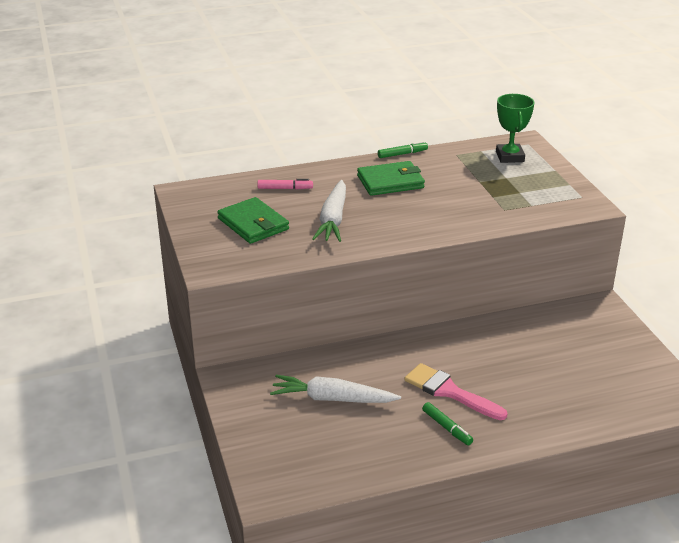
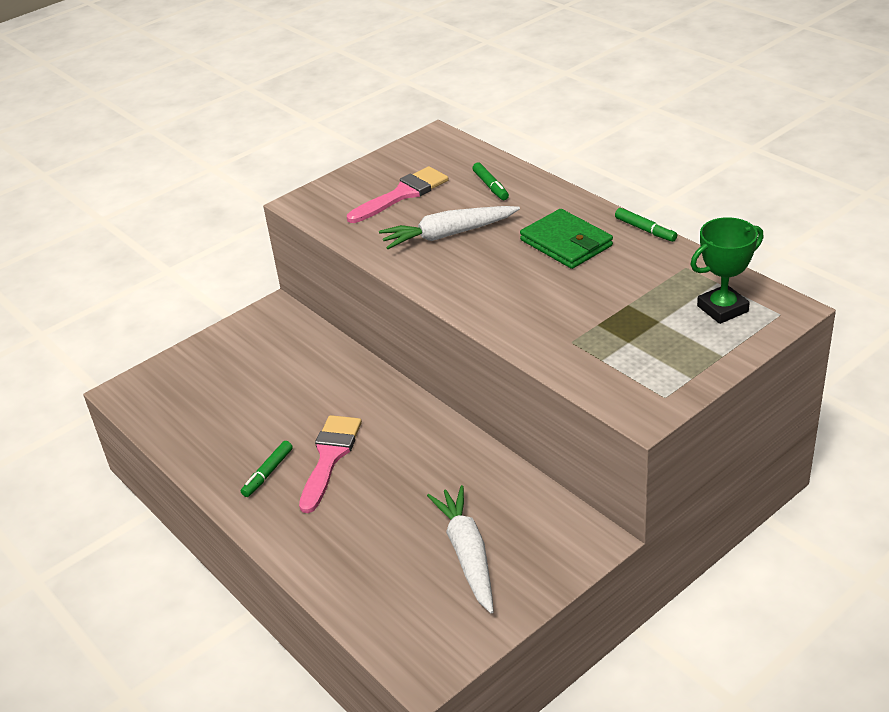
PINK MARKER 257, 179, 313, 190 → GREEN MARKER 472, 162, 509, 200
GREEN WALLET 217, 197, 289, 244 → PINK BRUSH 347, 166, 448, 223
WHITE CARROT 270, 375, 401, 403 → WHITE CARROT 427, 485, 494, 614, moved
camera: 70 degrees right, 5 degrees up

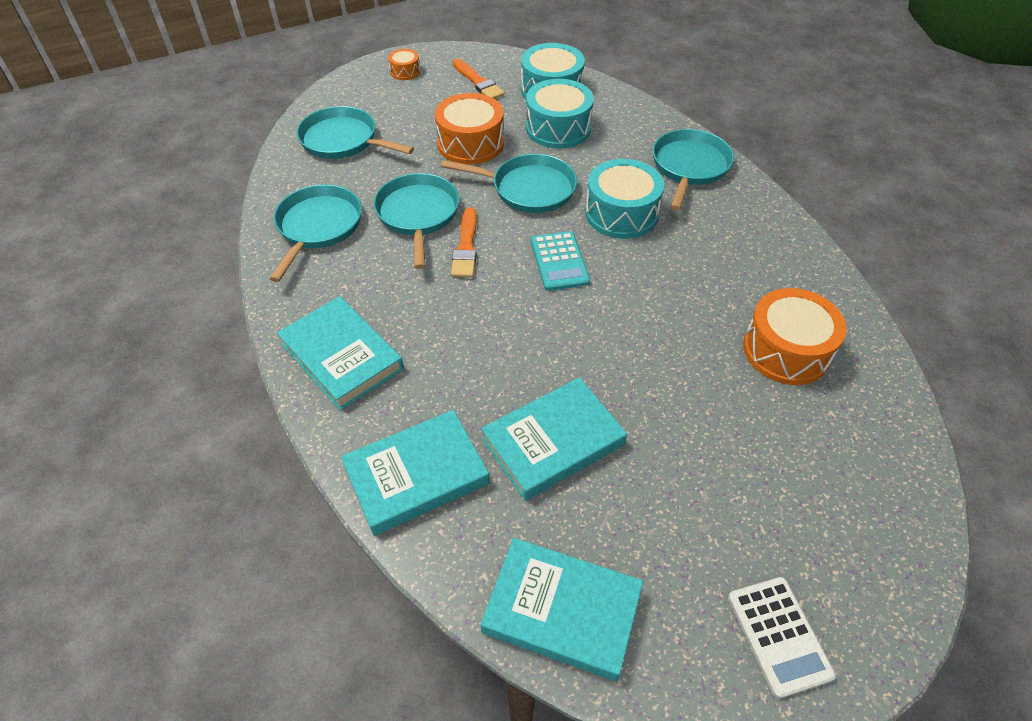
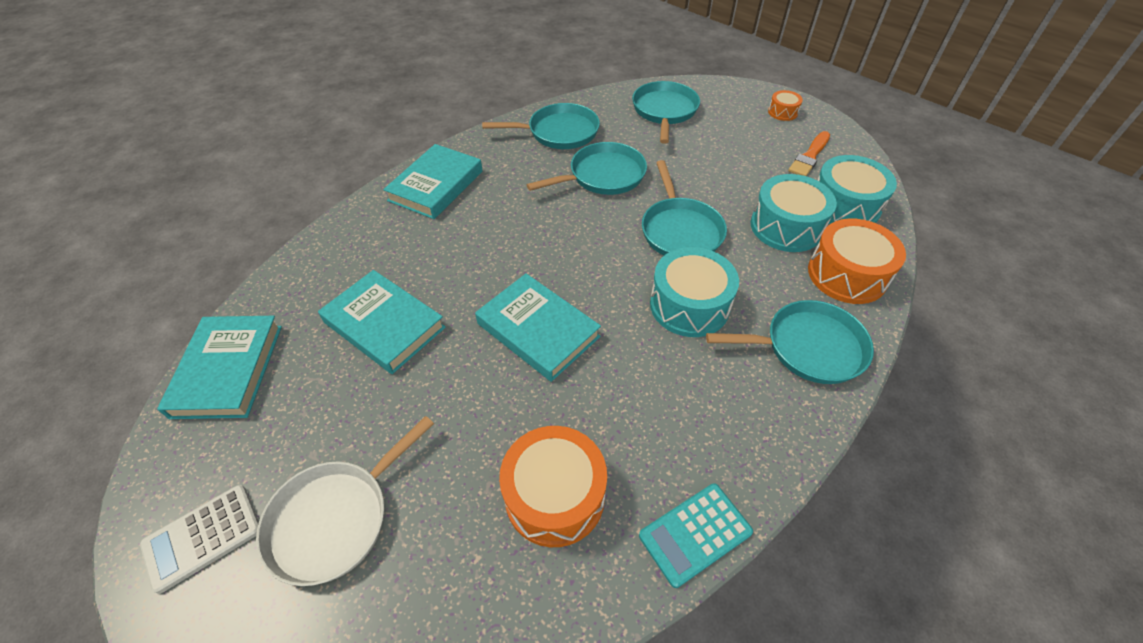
ORANGE DRUM 435, 93, 504, 165 → ORANGE DRUM 808, 218, 906, 304, moved
ORANGE BRUSH 451, 207, 477, 278 → -
TURQUOISE CALCULATOR 531, 231, 590, 291 → TURQUOISE CALCULATOR 639, 483, 753, 588, moved
TURQUOISE BOOK 341, 410, 489, 536 → TURQUOISE BOOK 475, 273, 601, 382, moved
- → WHITE PAN 256, 416, 434, 586
camera: 70 degrees right, 0 degrees up

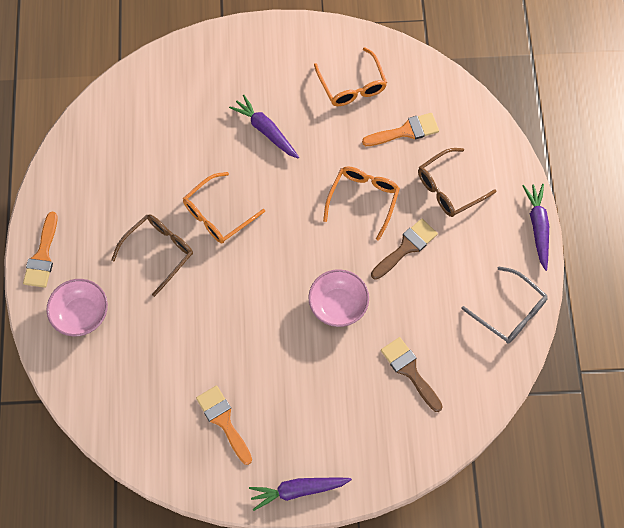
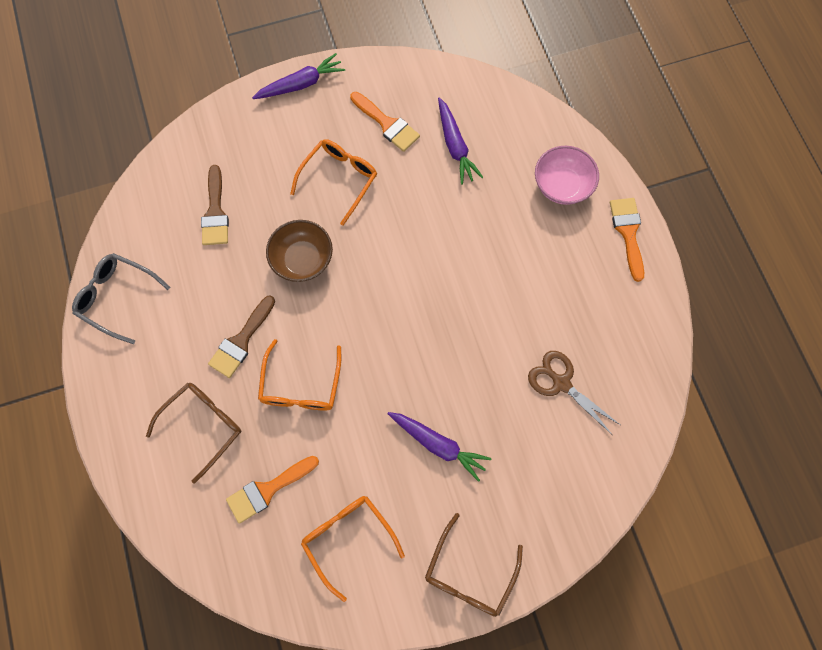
ORANGE GLASSES 183, 172, 265, 243 → ORANGE GLASSES 290, 139, 377, 225, moved
PURPLE CARROT 523, 184, 549, 271 → PURPLE CARROT 438, 98, 483, 185, moved
BROWN GLASSES 111, 214, 193, 297 → BROWN GLASSES 425, 513, 523, 617, moved
PINK BOWL 308, 269, 369, 327 → BROWN BOWL 266, 220, 333, 282
BROWN BRUSH 381, 337, 443, 412 → BROWN BRUSH 201, 165, 229, 245, 45 degrees clockwise
- → BROWN SCISSORS 528, 351, 620, 434
camera: 165 degrees right, 5 degrees up

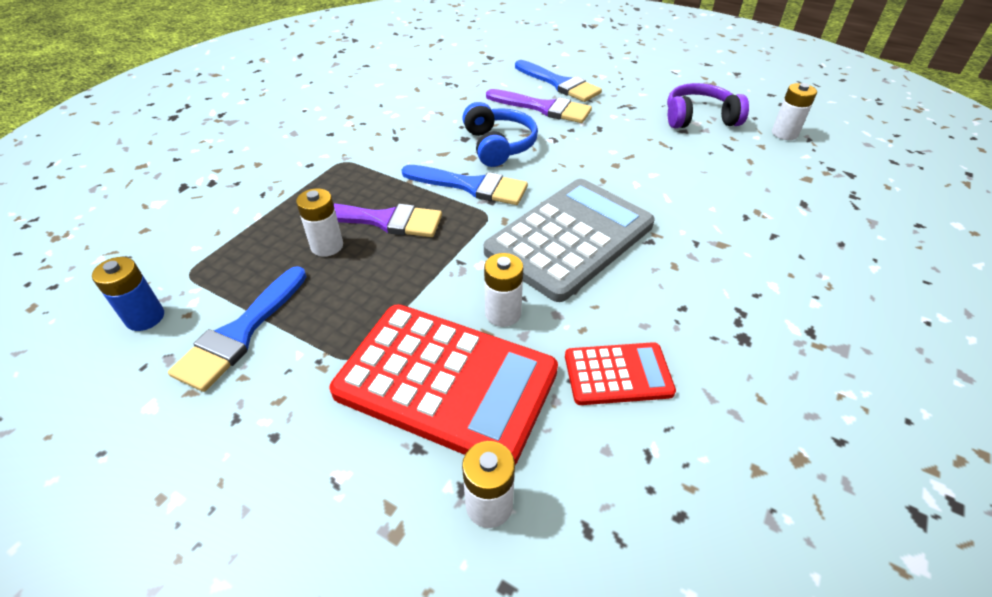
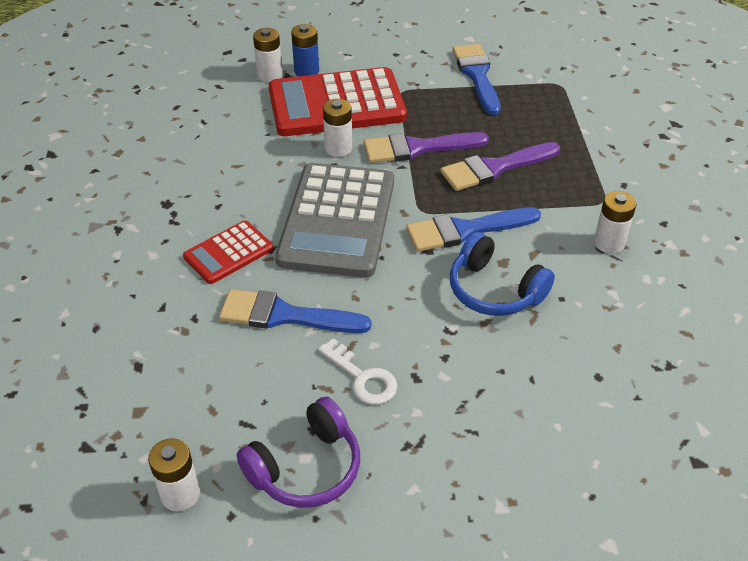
BLUE BRUSH 515, 60, 602, 102 → BLUE BRUSH 219, 289, 371, 333, moved
PURPLE BRUSH 486, 89, 592, 123 → PURPLE BRUSH 364, 132, 489, 163, moved
WHITE BATTERY 296, 188, 343, 257 → WHITE BATTERY 594, 191, 636, 254, moved
BLUE BATTERY 92, 257, 164, 331 → BLUE BATTERY 291, 24, 319, 76, moved
RED CALCULATOR 565, 342, 676, 405 → RED CALCULATOR 183, 220, 273, 284, moved
- → WHITE KEY 318, 338, 398, 405
camera: 145 degrees right, 0 degrees up

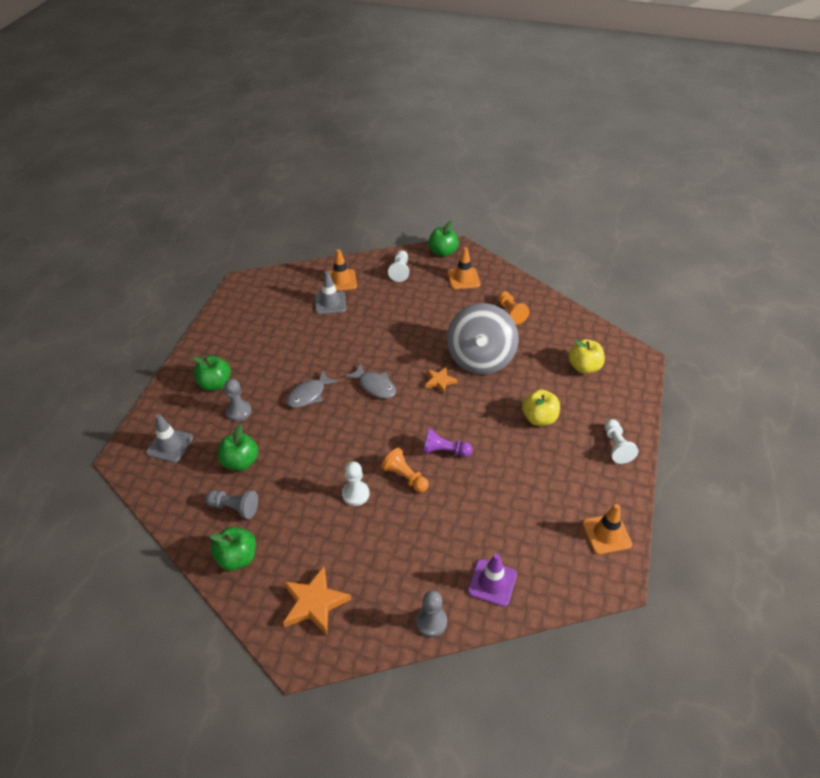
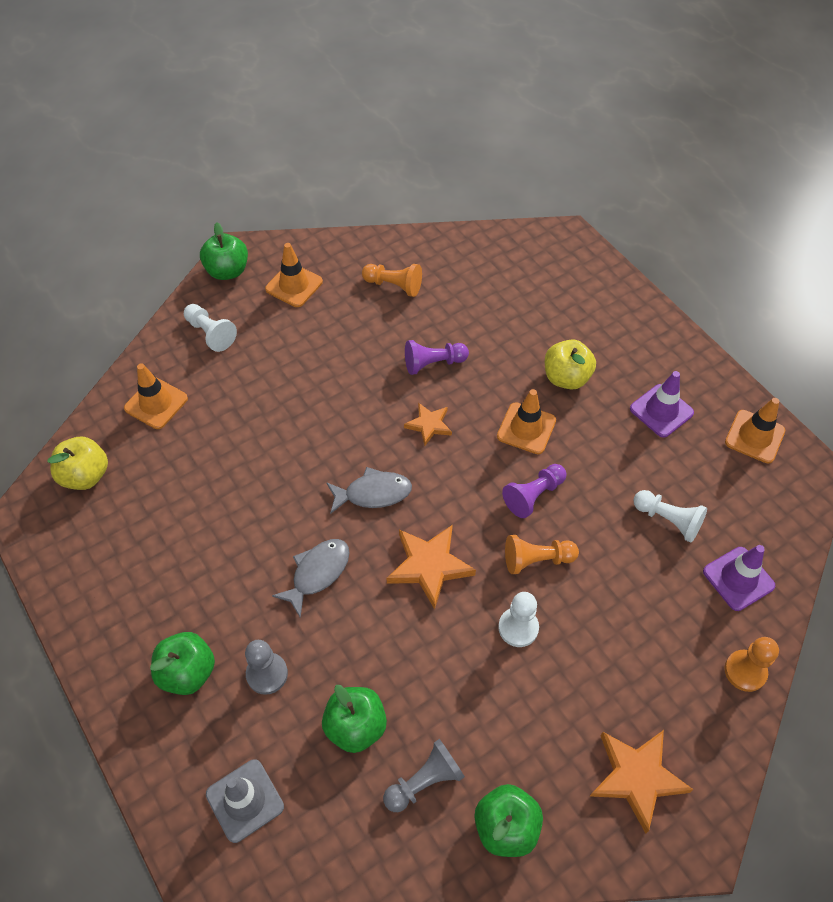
GREY TRAFFIC CONE 315, 271, 346, 314 → -
GREY SPINNING TOP 447, 303, 519, 375 → PURPLE PAWN 405, 340, 469, 375
YELLOW APPLE 568, 339, 605, 374 → YELLOW APPLE 47, 437, 108, 490, moved
GREY FISH 287, 370, 338, 408 → GREY FISH 272, 539, 350, 617, 135 degrees counterclockwise
WHITE PAWN 604, 419, 639, 464 → WHITE PAWN 634, 490, 707, 543, moved
GREY PAWN 416, 590, 447, 637 → ORANGE PAWN 725, 637, 779, 692
- → PURPLE TRAFFIC CONE 630, 371, 694, 438
- → ORANGE TRAFFIC CONE 497, 389, 556, 454
- → ORANGE STAR 386, 525, 476, 609
camera: 50 degrees left, 10 degrees up

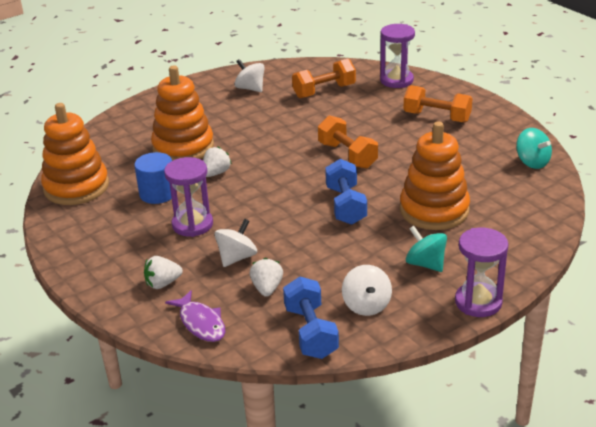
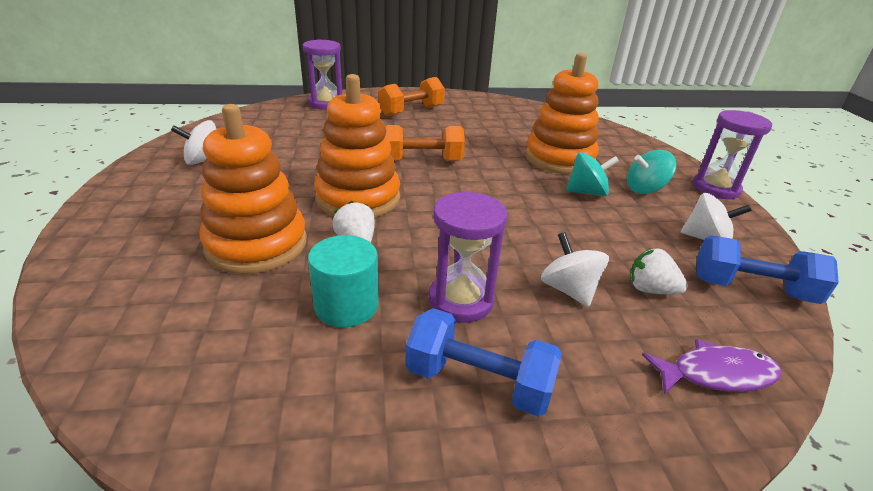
ORANGE DUMBBELL 292, 59, 356, 98 → -
ORANGE STACKING TOY 41, 103, 109, 205 → ORANGE STACKING TOY 314, 74, 400, 218, moved
TURQUOISE SPINNING TOP 516, 128, 552, 169 → TURQUOISE SPINNING TOP 566, 152, 619, 197, moved
BLUE CYLINDER 134, 152, 172, 204 → TURQUOISE CYLINDER 308, 235, 379, 327
BLUE DUMBBELL 325, 159, 367, 225 → BLUE DUMBBELL 405, 308, 562, 417, moved
WHITE STRAWBERRY 144, 256, 183, 289 → -
camera: 65 degrees left, 0 degrees up

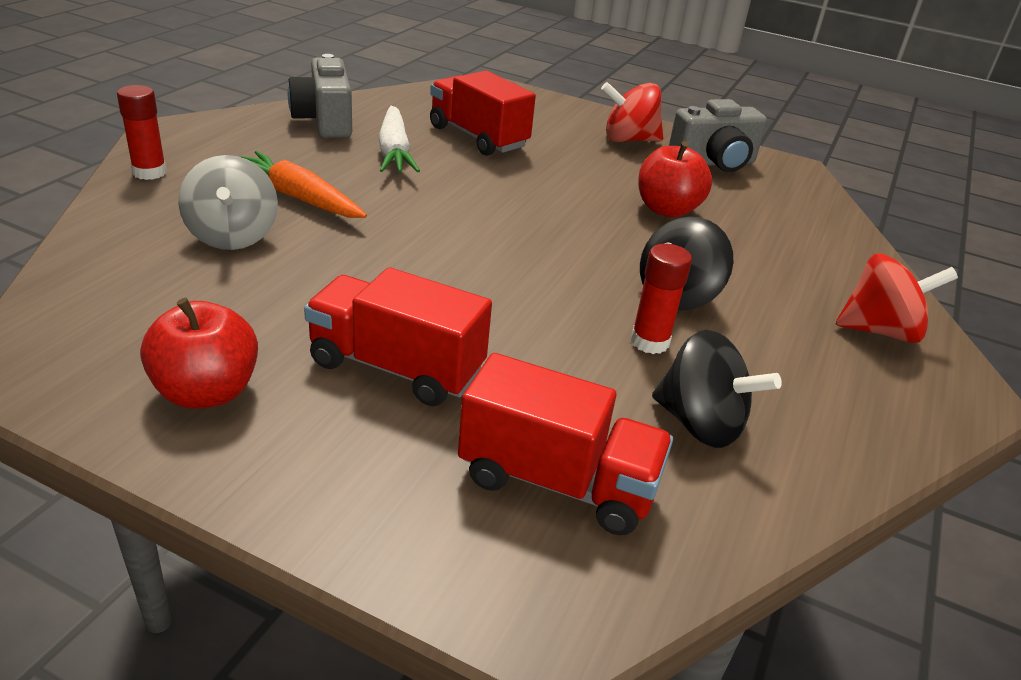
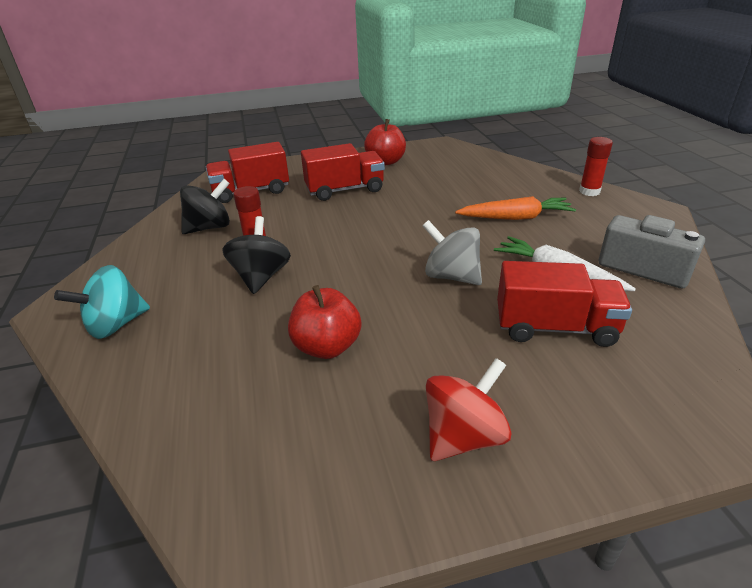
GREY CAMERA 669, 99, 767, 172 → -
GREY SPINNING TOP 178, 155, 278, 250 → GREY SPINNING TOP 423, 220, 482, 285, moved
RED SPINNING TOP 836, 254, 958, 343 → TURQUOISE SPINNING TOP 54, 265, 150, 339
BLACK SPINNING TOP 652, 330, 782, 448 → BLACK SPINNING TOP 180, 179, 230, 234, 150 degrees clockwise
camera: 145 degrees right, 0 degrees up

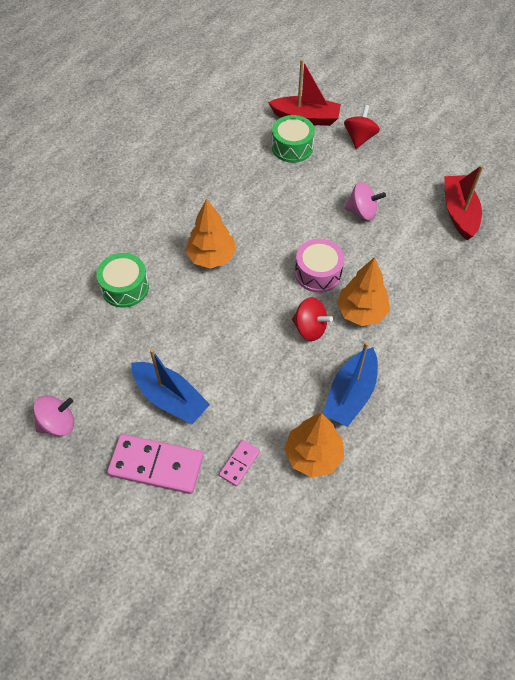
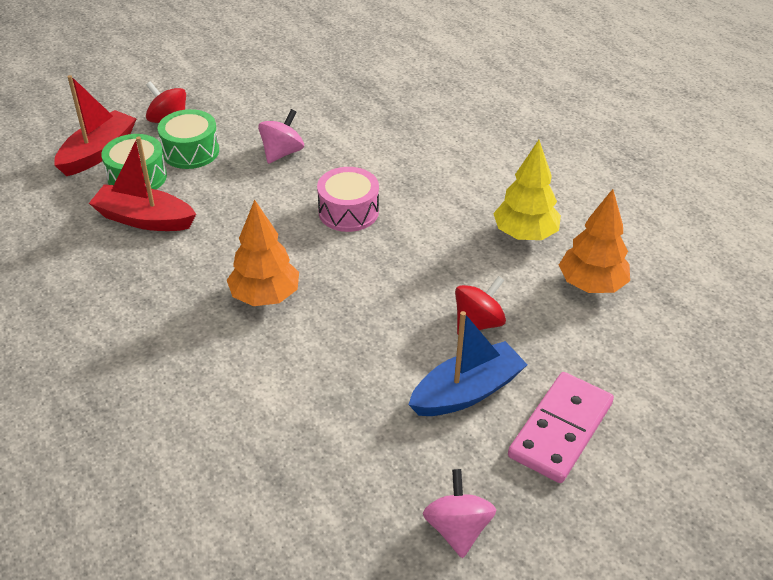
RED BOAT 444, 165, 483, 240 → RED BOAT 89, 136, 196, 231, moved
GREEN DRUM 96, 253, 149, 308 → GREEN DRUM 158, 109, 219, 169, moved
ORANGE TREE 337, 257, 390, 326 → -
RED SPINNING TOP 292, 297, 333, 341 → RED SPINNING TOP 455, 276, 506, 334, moved
BLUE BOAT 323, 342, 378, 427 → YELLOW TREE 493, 140, 561, 240
PINK DOMINO 219, 440, 260, 486 → -
camera: 70 degrees left, 15 degrees down

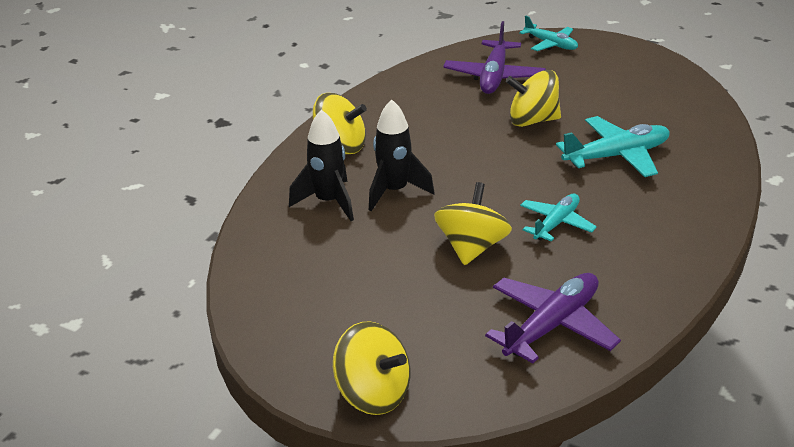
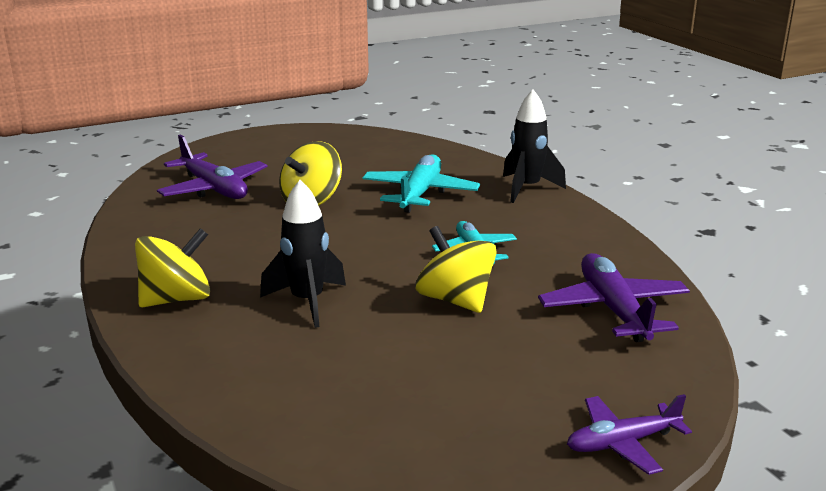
TURQUOISE PLANE 519, 16, 578, 51 → -
BLACK ROCKET 289, 109, 354, 221 → BLACK ROCKET 503, 90, 566, 203, moved
YELLOW SPINNING TOP 333, 321, 410, 415 → PURPLE PLANE 567, 394, 692, 475
camera: 55 degrees left, 10 degrees down

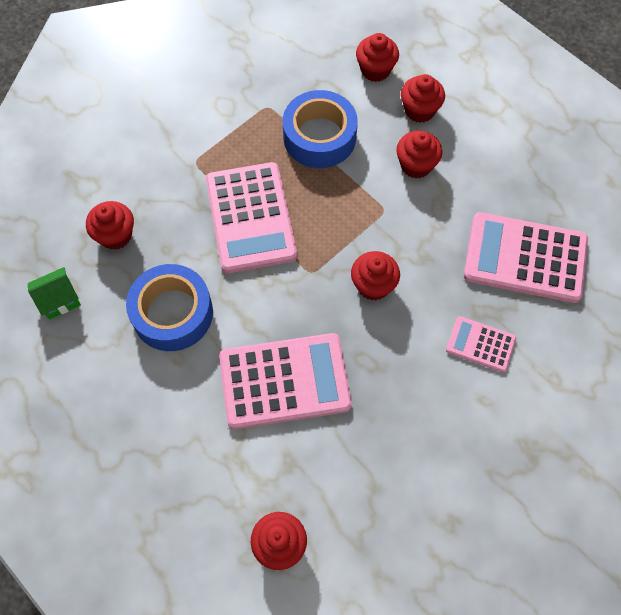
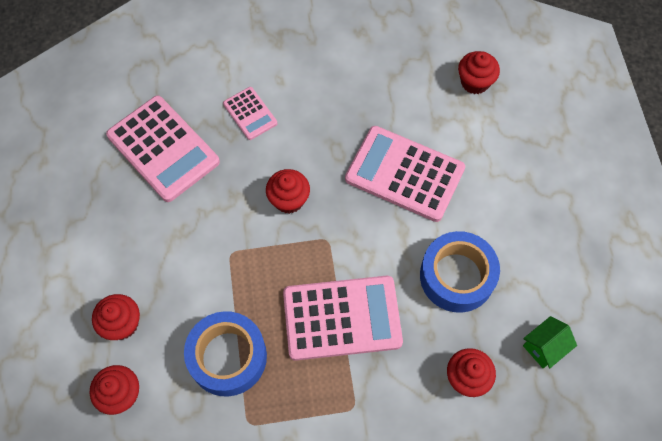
RED CUPCAKE 396, 131, 442, 178 → -
PINK CALCULATOR 206, 162, 297, 273 → PINK CALCULATOR 283, 276, 403, 361, 60 degrees clockwise
GREEN HOUSE 28, 267, 81, 319 → GREEN HOUSE 523, 316, 577, 368, 45 degrees counterclockwise
camera: 145 degrees left, 0 degrees up

